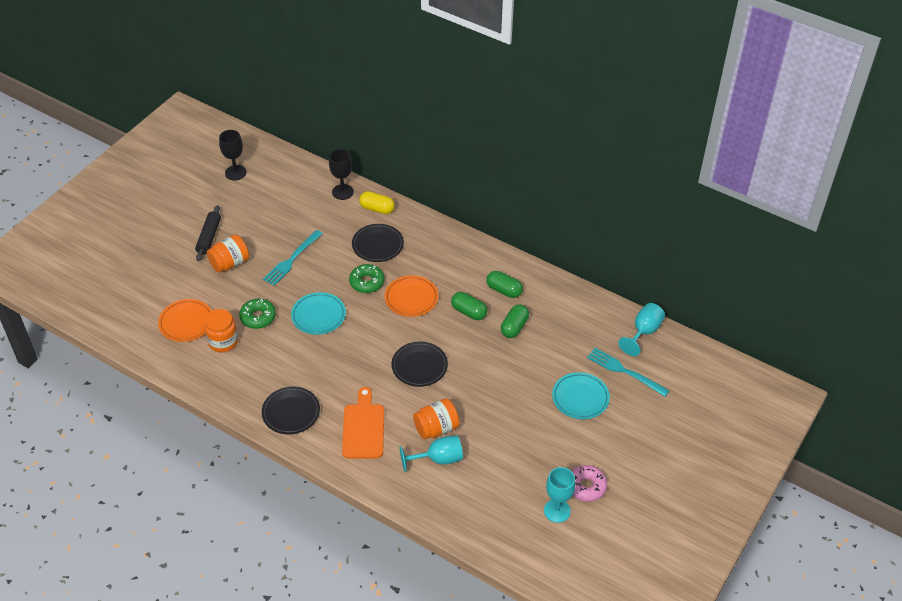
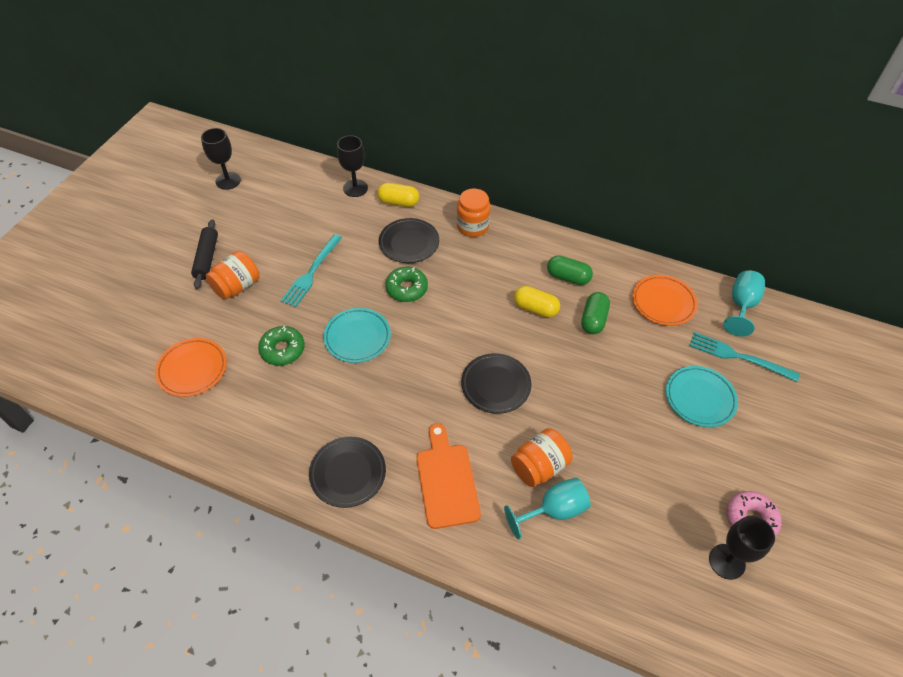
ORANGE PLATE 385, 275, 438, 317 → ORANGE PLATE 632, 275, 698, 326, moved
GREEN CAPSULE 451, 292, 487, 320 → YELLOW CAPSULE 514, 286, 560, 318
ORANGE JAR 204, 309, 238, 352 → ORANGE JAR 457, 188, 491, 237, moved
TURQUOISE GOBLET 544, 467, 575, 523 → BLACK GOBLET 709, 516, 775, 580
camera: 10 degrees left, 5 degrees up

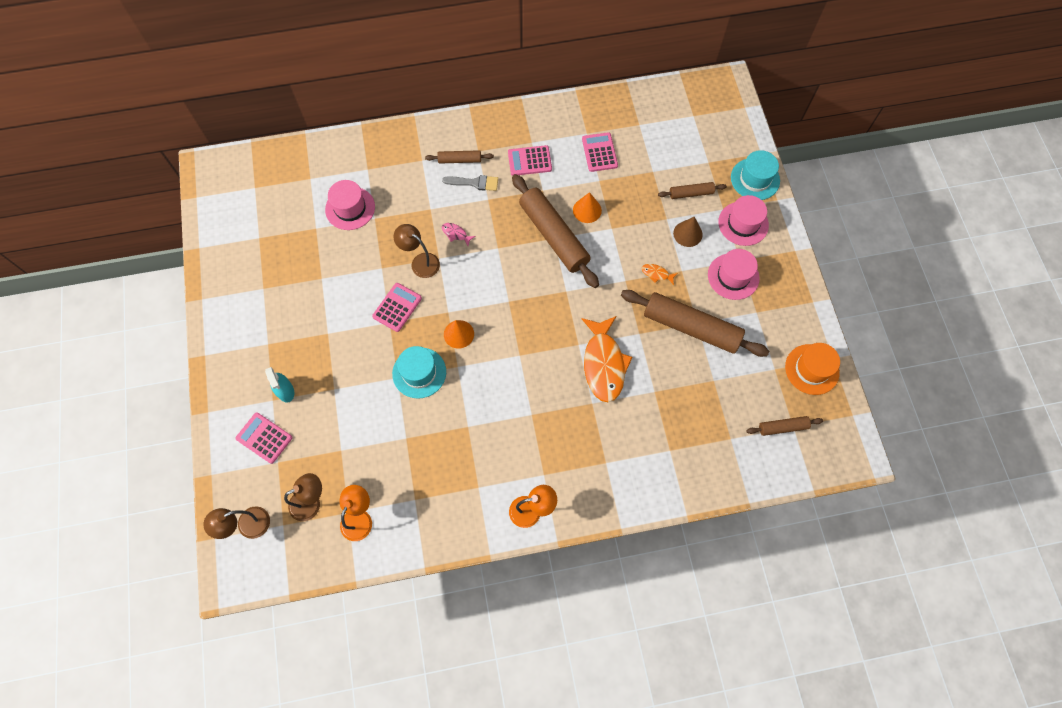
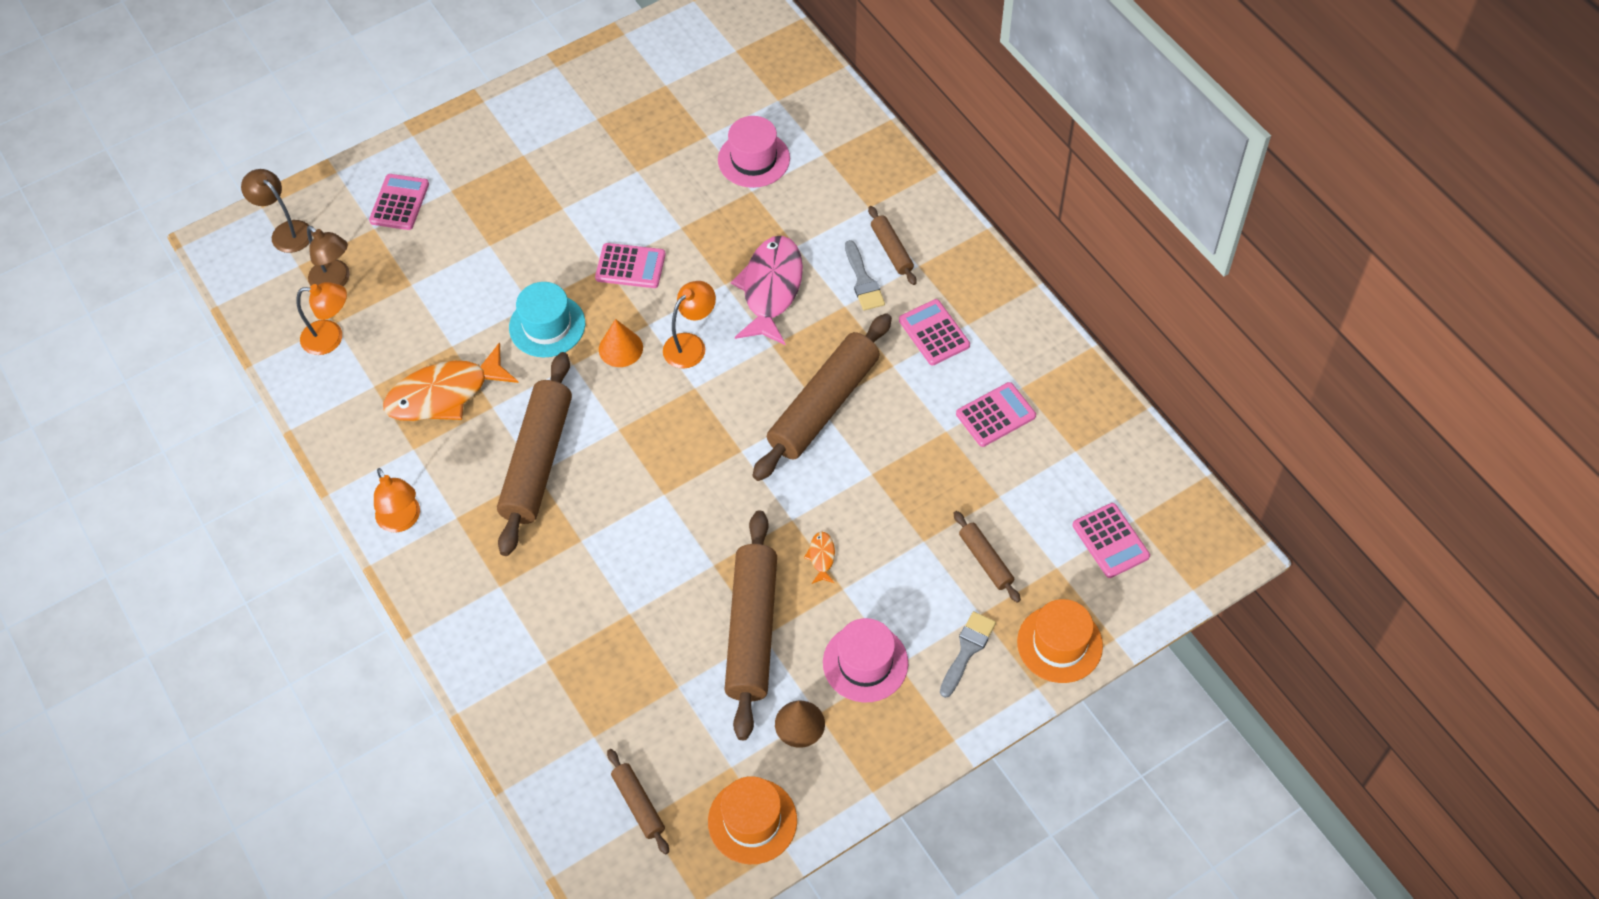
TURQUOISE HAT 731, 150, 780, 200 → ORANGE HAT 1017, 599, 1103, 683
ORANGE CONE 573, 192, 602, 223 → -
PINK HAT 718, 195, 769, 246 → GREY BRUSH 940, 611, 996, 698
BROWN CONE 673, 217, 703, 247 → BROWN CONE 775, 701, 825, 748, moved
PINK FISH 442, 223, 476, 246 → PINK FISH 731, 236, 803, 345, x2.44
BROWN LAMP 393, 224, 440, 278 → -
ORANGE FISH 581, 316, 633, 402 → ORANGE FISH 383, 342, 519, 421, moved
TURQUOISE SPRAY BOTTLE 265, 367, 294, 403 → -
- → ORANGE LAMP 663, 281, 716, 369
- → BROWN ROLLING PIN 497, 352, 572, 556
- → PINK CALCULATOR 1073, 503, 1150, 578
camera: 70 degrees right, 10 degrees down

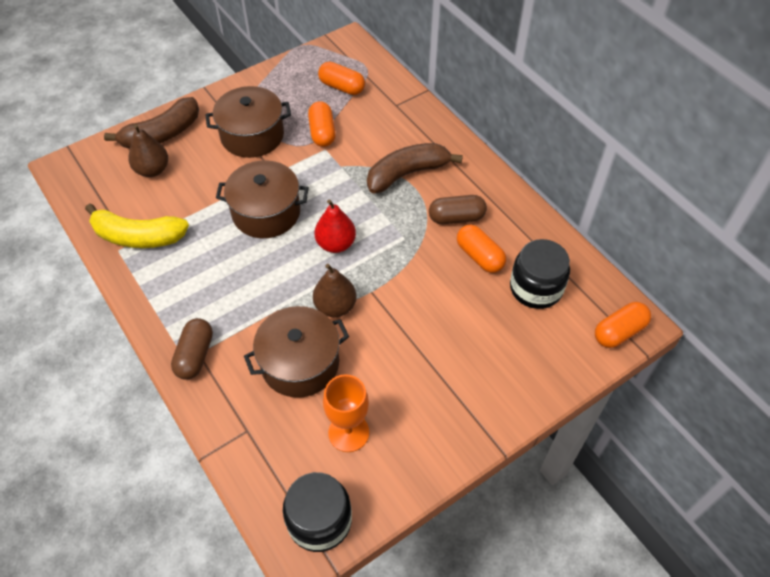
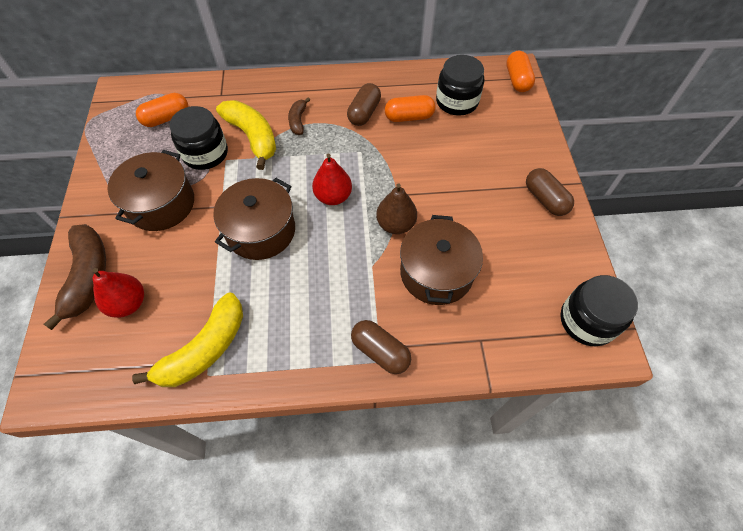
ORANGE CAPSULE 308, 101, 336, 147 → BLACK JAR 169, 106, 228, 170
BROWN PEAR 128, 124, 168, 177 → RED PEAR 92, 268, 144, 318
BROWN BANANA 367, 143, 463, 194 → BROWN BANANA 288, 97, 310, 135, x0.53
ORANGE GOBLET 323, 374, 369, 452 → -
- → YELLOW BANANA 216, 100, 276, 170
- → BROWN CAPSULE 526, 168, 574, 216
camera: 60 degrees left, 5 degrees up

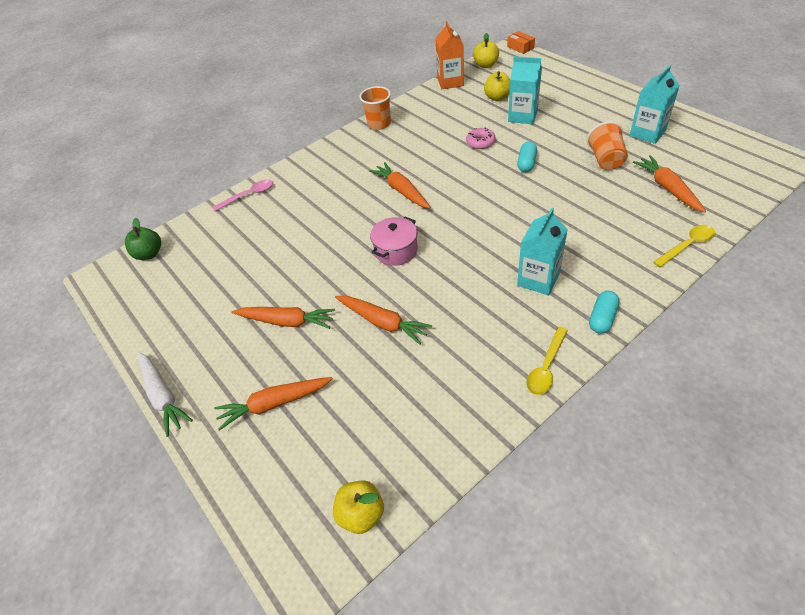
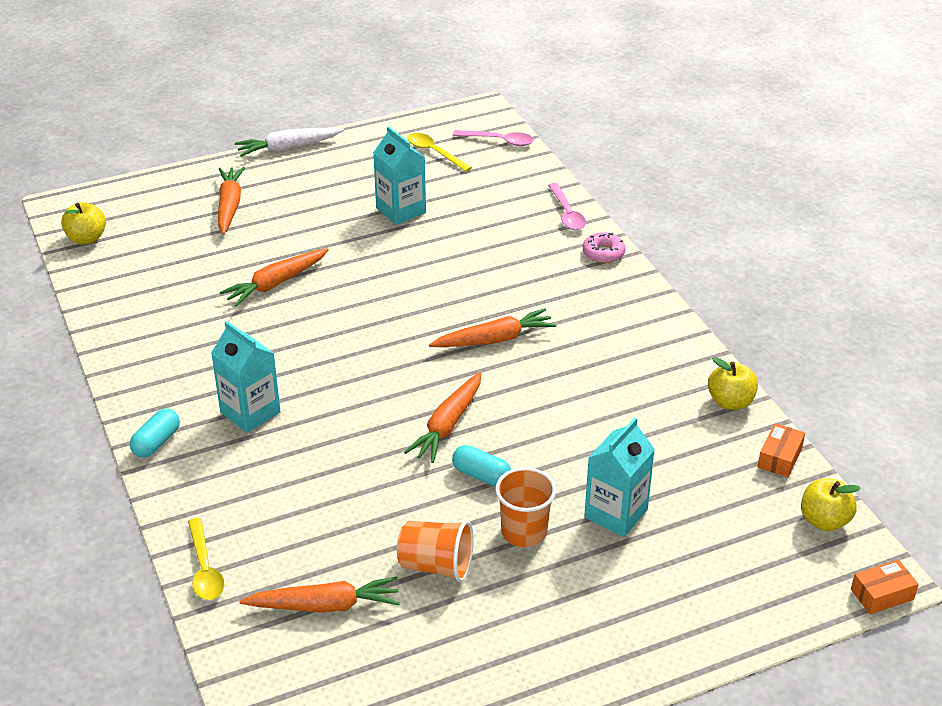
ORANGE CARTON 435, 21, 464, 89 → ORANGE BOX 758, 423, 805, 477
TURQUOISE CARTON 629, 65, 680, 144 → TURQUOISE CARTON 373, 126, 426, 225, moved
YELLOW APPLE 484, 71, 510, 101 → YELLOW APPLE 708, 357, 758, 410, moved
ORANGE CUP 359, 86, 391, 130 → ORANGE CUP 495, 467, 556, 547, moved
PINK DONUT 466, 128, 496, 149 → PINK DONUT 583, 232, 625, 263, moved
GREEN APPLE 125, 217, 161, 260 → PINK SPOON 453, 130, 534, 146
PINK POT 370, 217, 418, 266 → -
TURQUOISE CAPSULE 589, 291, 620, 334 → TURQUOISE CAPSULE 130, 408, 180, 458, 75 degrees clockwise
ORANGE CARROT 231, 307, 335, 329 → ORANGE CARROT 404, 372, 481, 463, moved
YELLOW SPOON 526, 326, 568, 395 → YELLOW SPOON 408, 133, 472, 172, moved
camera: 100 degrees right, 10 degrees down

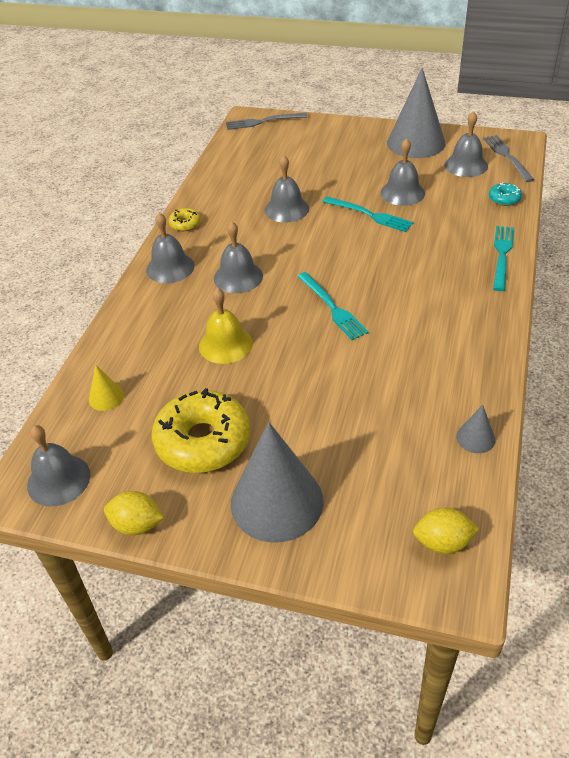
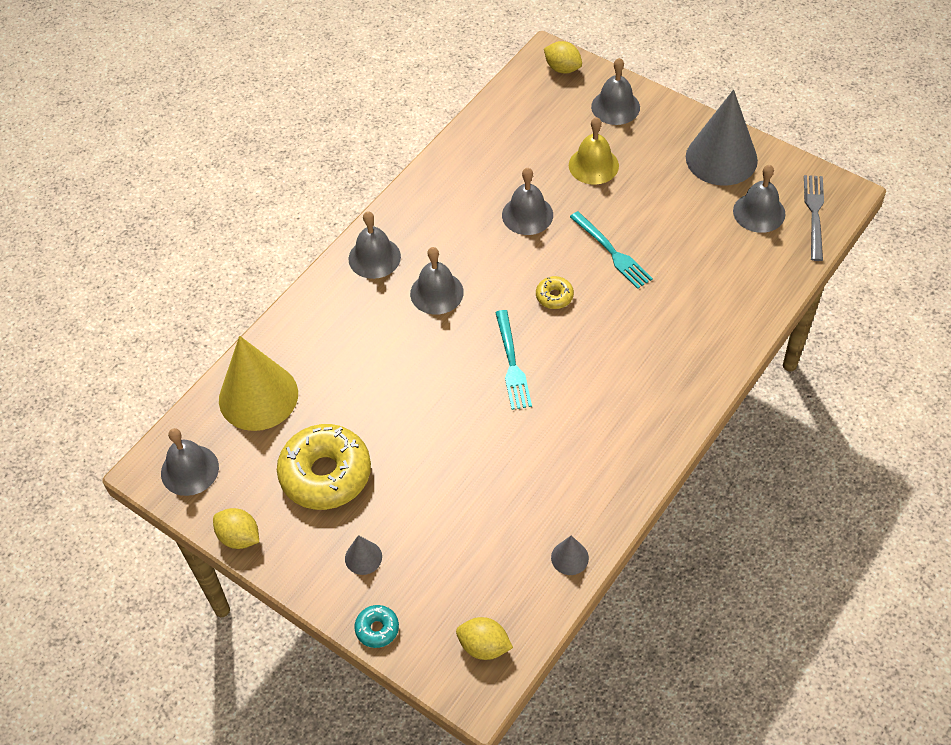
GREY FORK 226, 113, 308, 130 → YELLOW LEMON 544, 41, 582, 73
GREY BELL 380, 138, 425, 206 → GREY BELL 591, 58, 640, 125, moved
TURQUOISE DONUT 489, 182, 522, 206 → TURQUOISE DONUT 354, 605, 399, 648, moved
YELLOW DONUT 169, 208, 201, 231 → YELLOW DONUT 536, 276, 574, 309, moved
TURQUOISE FORK 493, 226, 514, 291 → -
YELLOW BELL 199, 288, 253, 364 → YELLOW BELL 569, 117, 619, 185, moved
YELLOW CONE 89, 365, 124, 411 → YELLOW CONE 219, 336, 298, 431, x2.30
GREY CONE 231, 422, 324, 543 → GREY CONE 345, 535, 382, 575, x0.43
camera: 20 degrees right, 10 degrees up

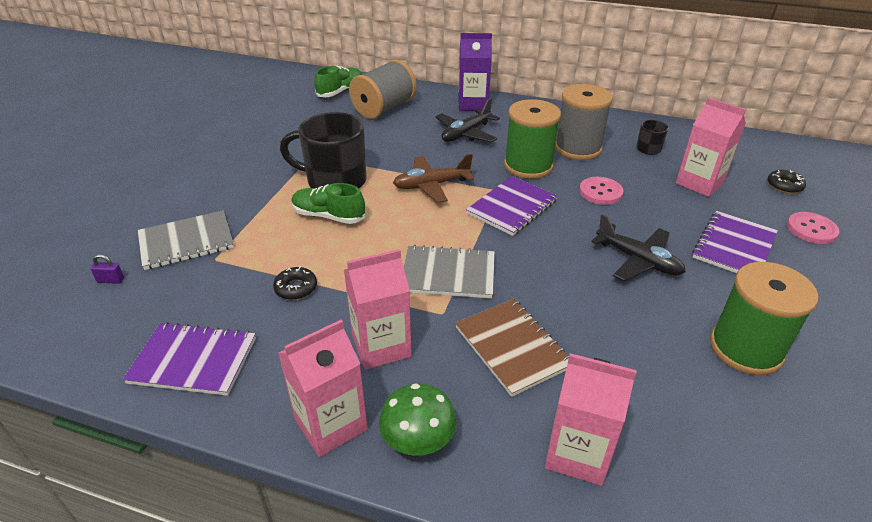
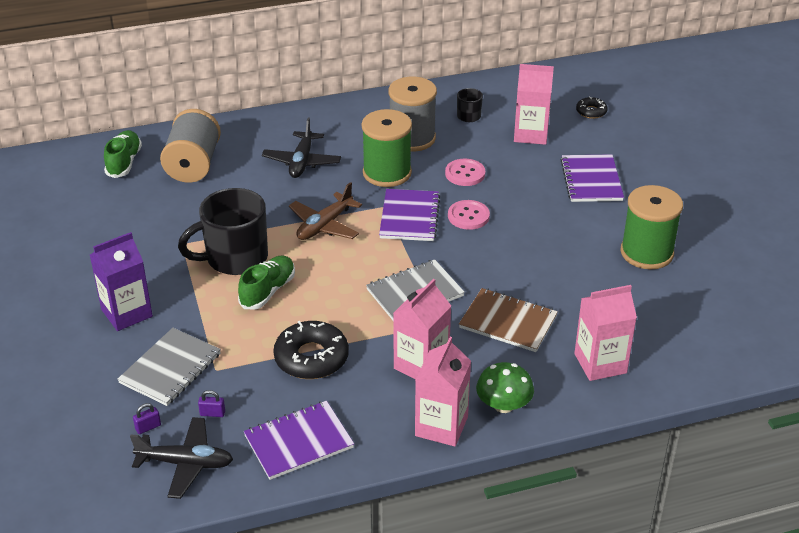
PURPLE CARTON 458, 33, 492, 111 → PURPLE CARTON 90, 232, 153, 331, moved
GREEN SHOE 291, 183, 365, 224 → GREEN SHOE 238, 255, 295, 309, 135 degrees clockwise
PINK BUTTON 787, 212, 840, 244 → PINK BUTTON 448, 200, 490, 230, moved
BLACK PLANE 591, 214, 686, 282 → BLACK PLANE 130, 417, 233, 499, moved
BLACK DONUT 273, 266, 317, 300 → BLACK DONUT 273, 321, 349, 379, x1.89
- → PURPLE PADLOCK 198, 390, 225, 417
camera: 35 degrees left, 0 degrees up

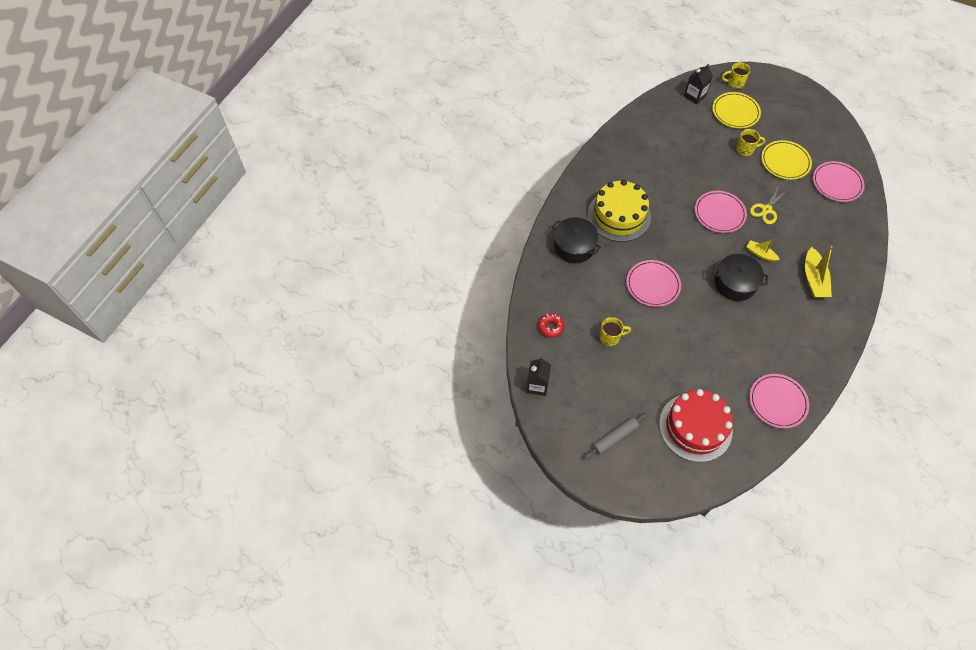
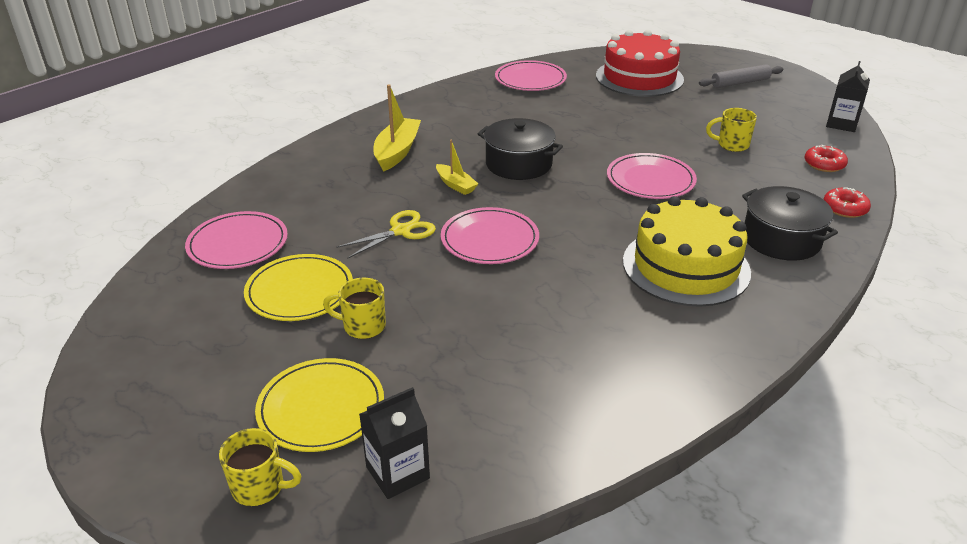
- → RED DONUT 823, 187, 871, 218
camera: 165 degrees left, 25 degrees down

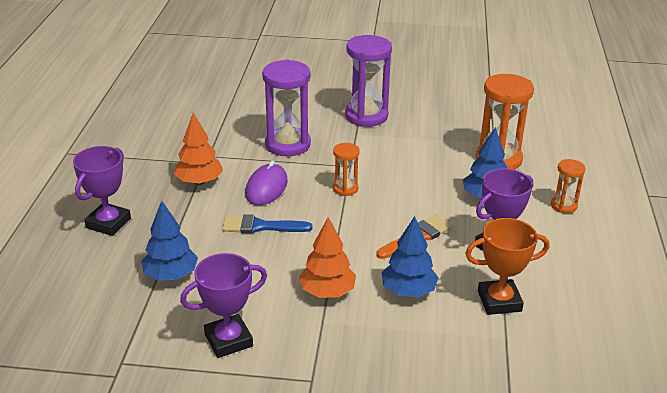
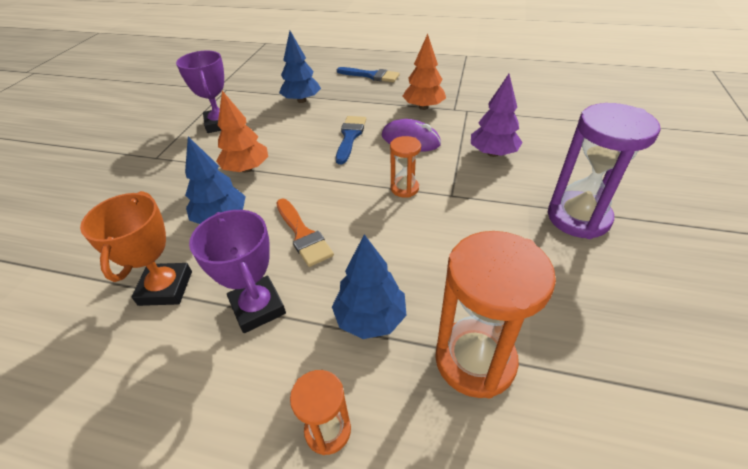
PURPLE HOURGLASS 262, 59, 311, 157 → PURPLE TREE 471, 74, 523, 157
PURPLE TROPHY 73, 146, 131, 236 → BLUE BRUSH 337, 67, 400, 82
camera: 100 degrees right, 10 degrees up

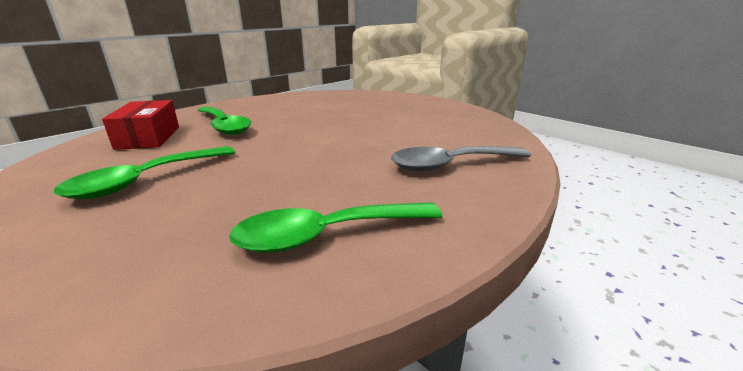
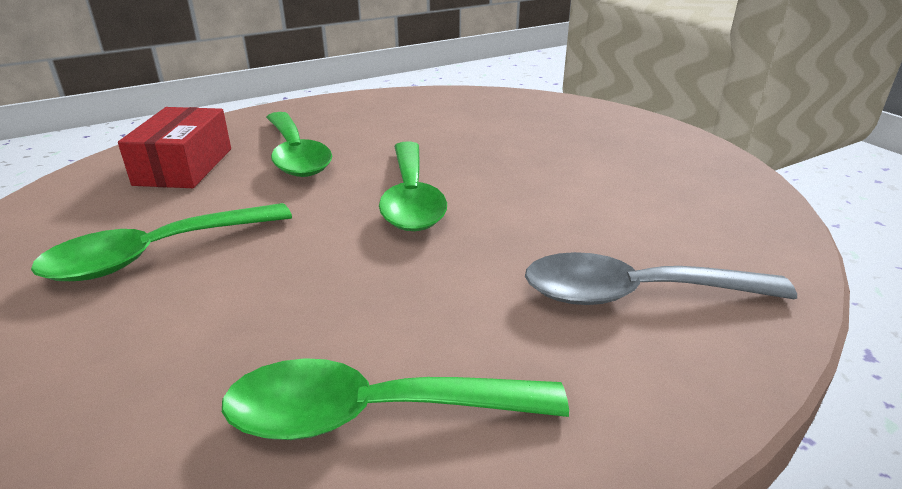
- → GREEN SPOON 379, 141, 447, 231
camera: 15 degrees right, 5 degrees up

